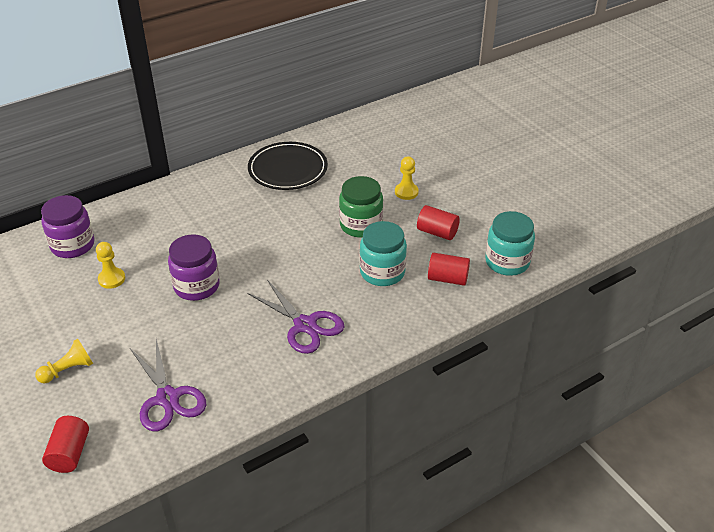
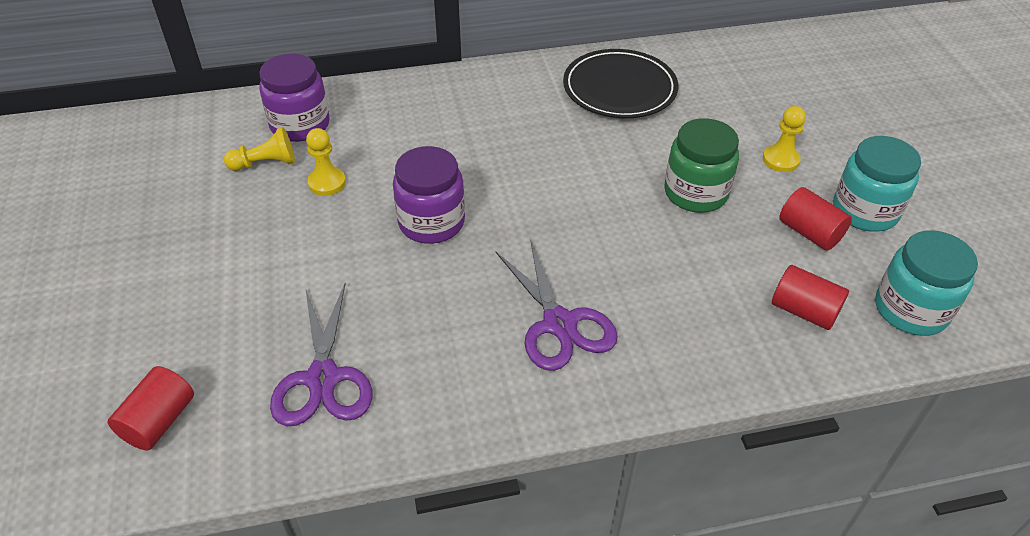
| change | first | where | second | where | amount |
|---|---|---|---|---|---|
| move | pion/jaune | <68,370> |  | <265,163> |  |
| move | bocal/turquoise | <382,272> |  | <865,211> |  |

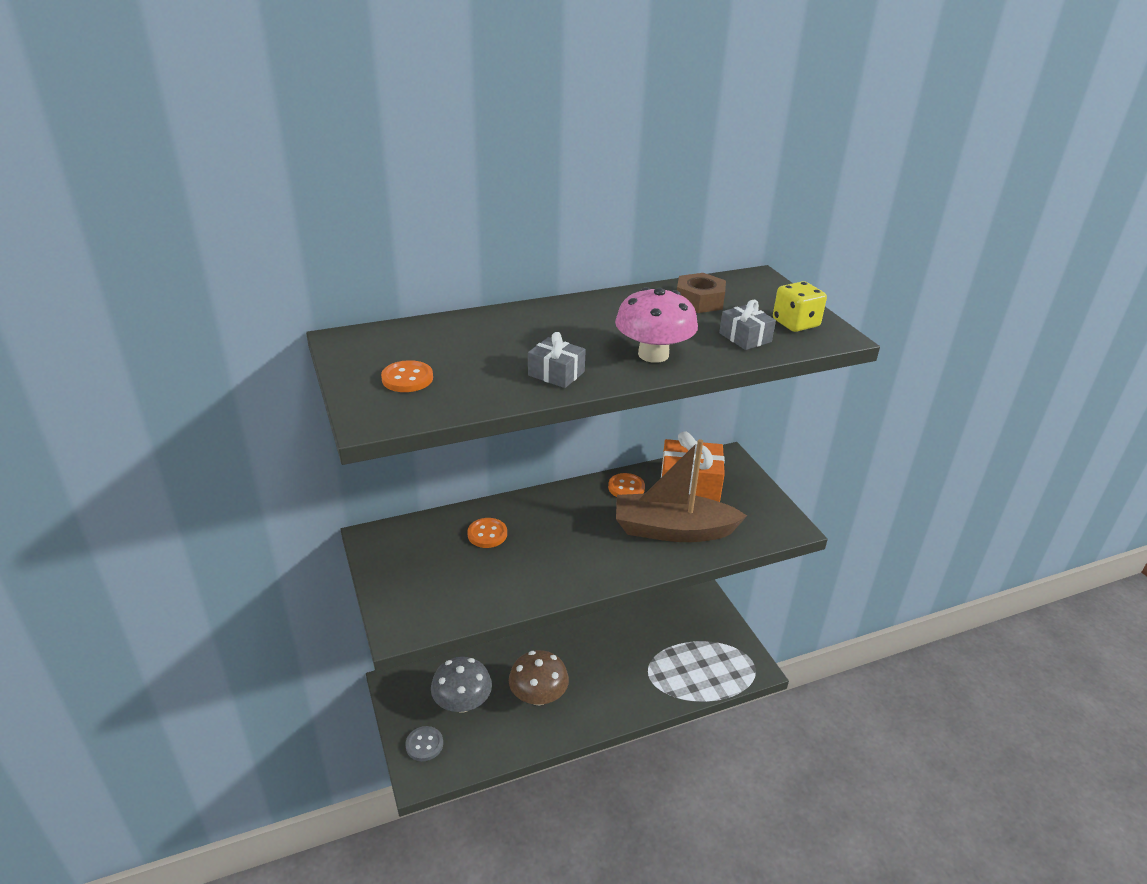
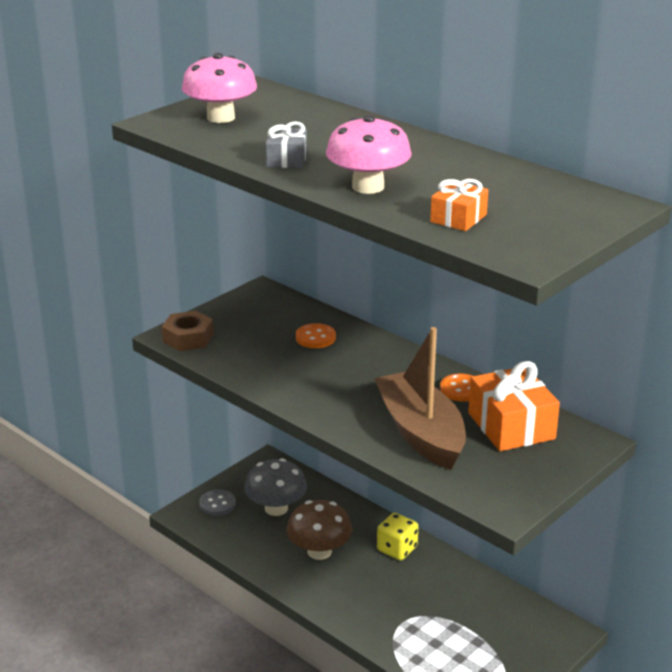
| change | first | where | second | where | amount |
|---|---|---|---|---|---|
| replace | bouton/orange | <407,378> | champignon/rose | <220,117> |  |
| move | écrou/marron | <699,301> |  | <188,338> |  |
| recolor | cadeau/gris | <745,337> | cadeau/orange | <458,218> |  |
| move | dé/jaune | <795,323> |  | <397,549> |  |

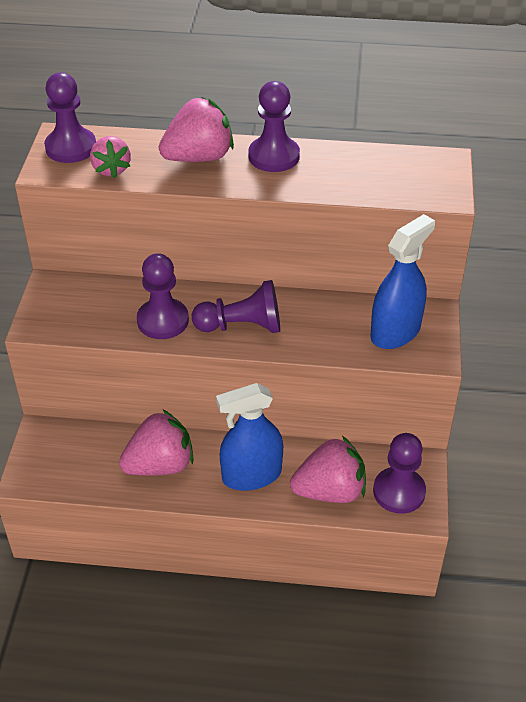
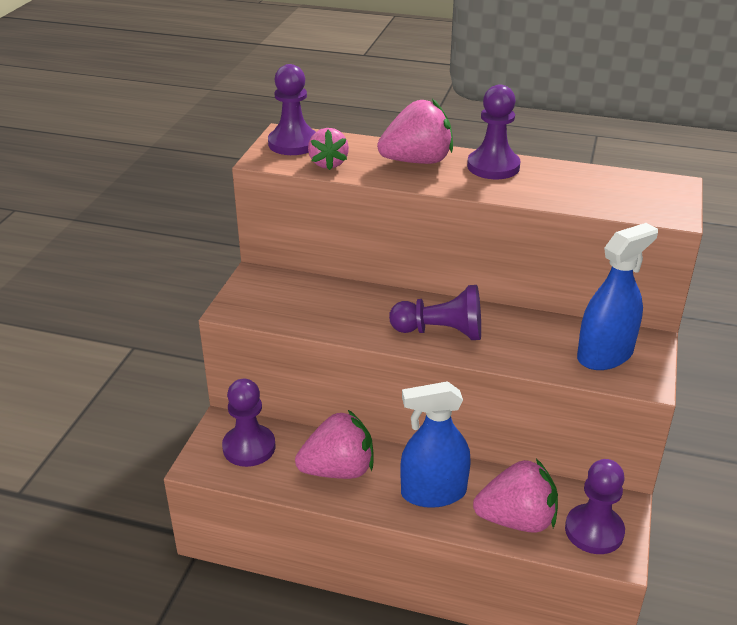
| change | first | where | second | where | amount |
|---|---|---|---|---|---|
| move | pion/violet | <163,320> |  | <249,447> |  |

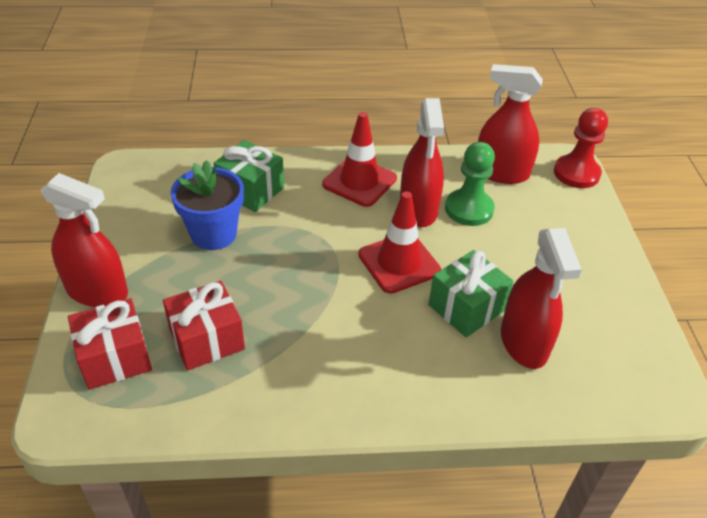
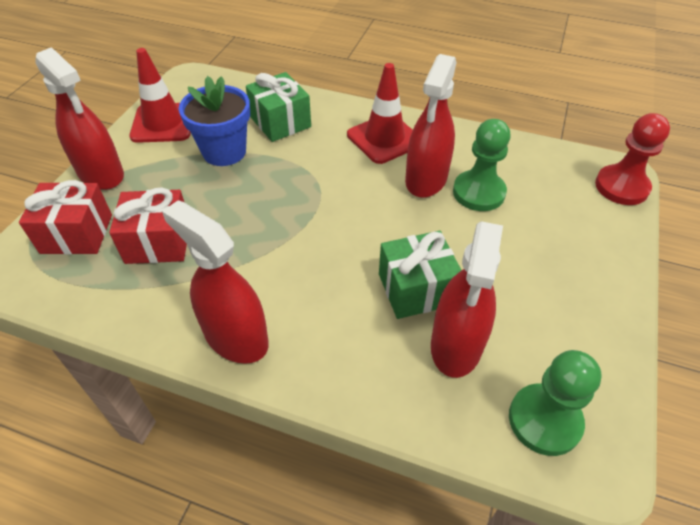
| change | first | where | second | where | amount |
|---|---|---|---|---|---|
| move | cône de chantier/rouge | <399,263> |  | <163,123> |  |
| move | vaporisateur/rouge | <501,173> |  | <235,337> |  |
| insert |  |  | pion/vert | <544,420> |  |

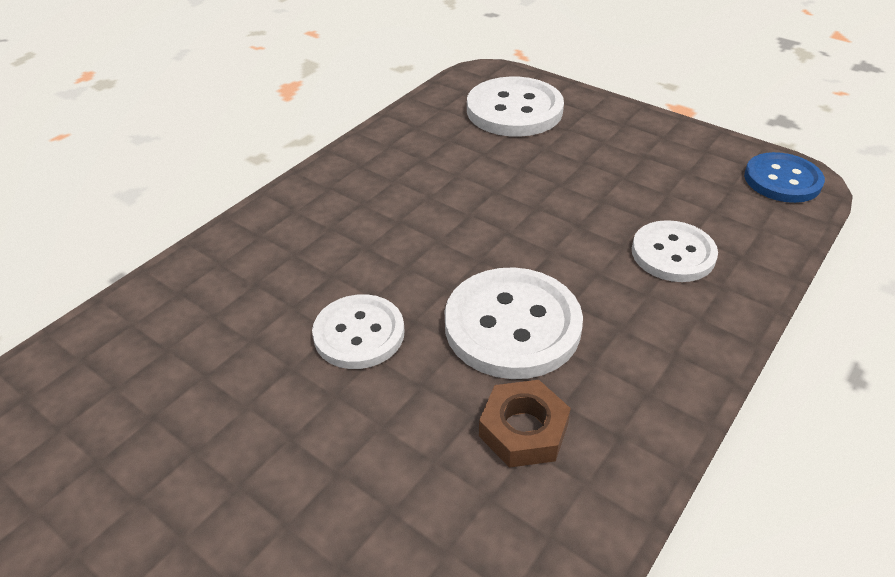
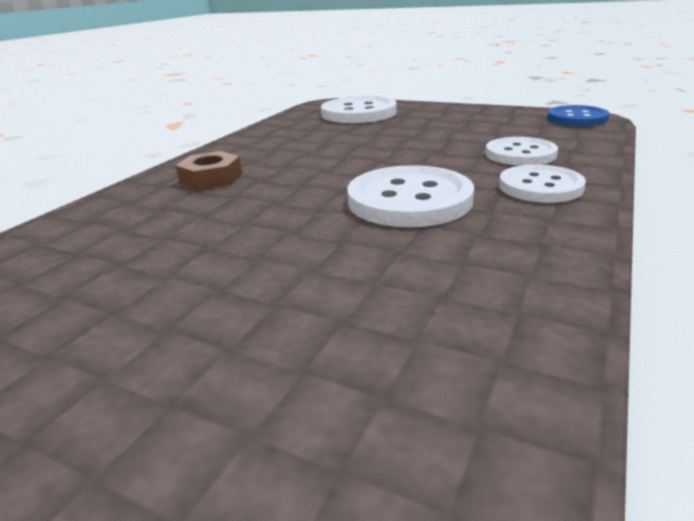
| change | first | where | second | where | amount |
|---|---|---|---|---|---|
| move | bouton/blanc | <359,334> |  | <540,187> |  |
| move | écrou/marron | <523,430> |  | <211,178> |  |

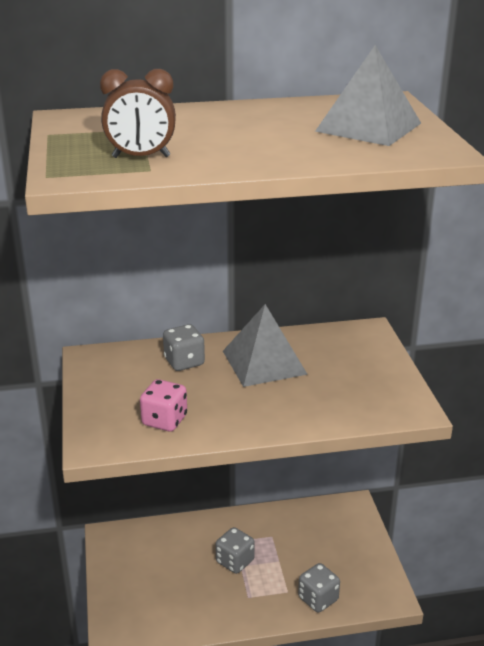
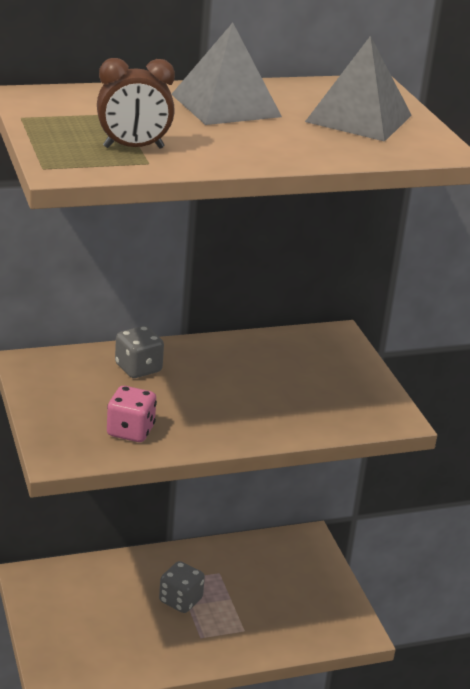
| change | first | where | second | where | amount |
|---|---|---|---|---|---|
| move | pyramide/gris | <264,362> |  | <226,105> |  |
| delete | dé/gris | <318,599> |  |  |  |

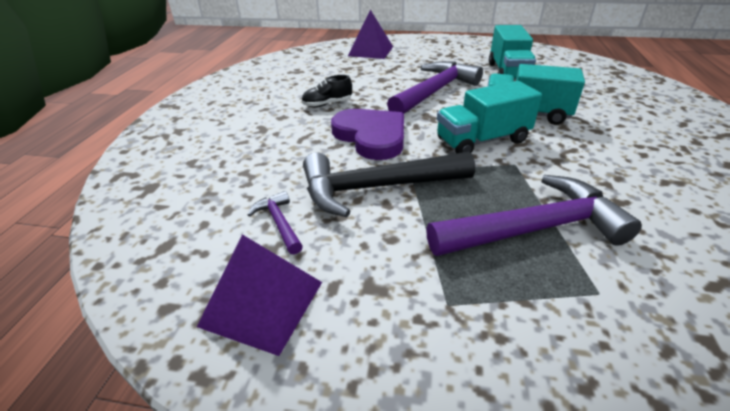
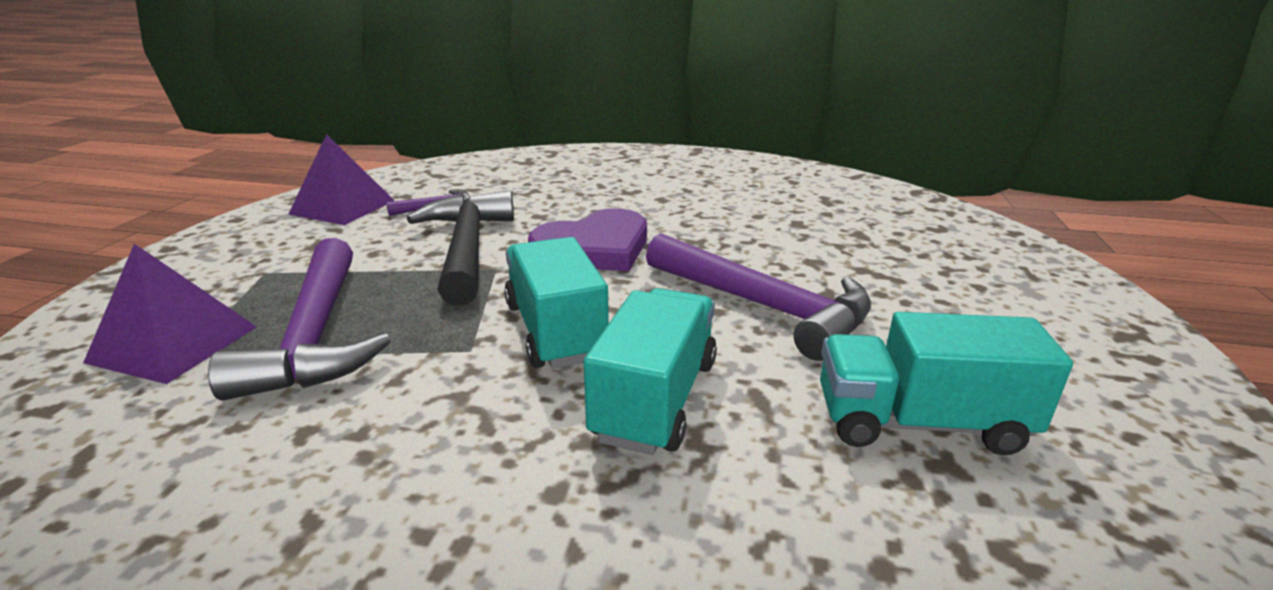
| change | first | where | second | where | amount |
|---|---|---|---|---|---|
| delete | chaussure/noir | <327,104> |  |  |  |
| move | pyramide/violet | <370,51> |  | <173,344> |  |

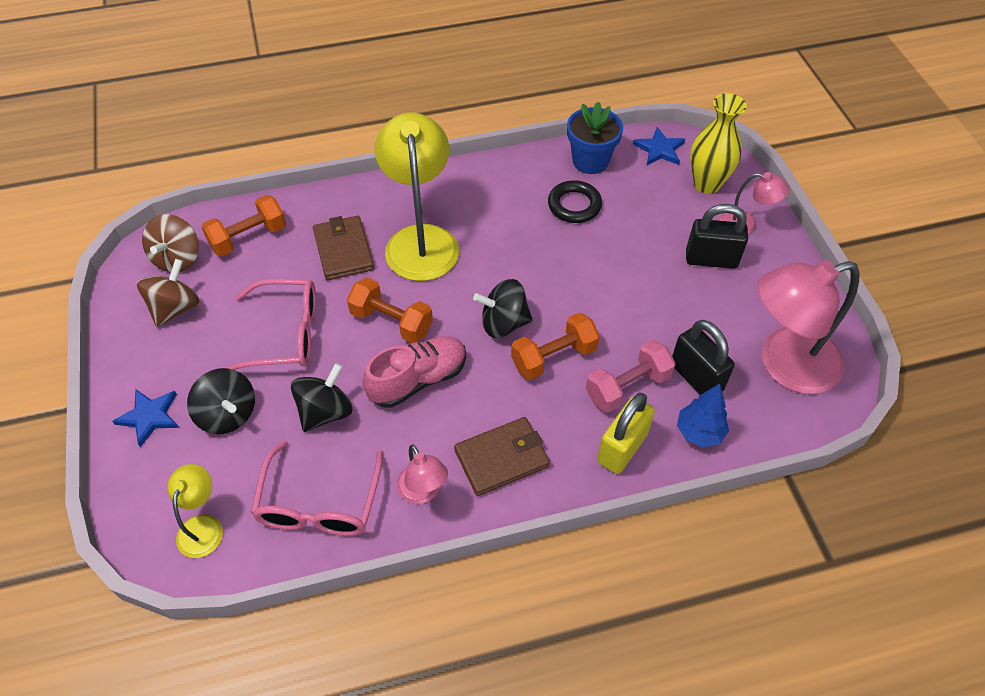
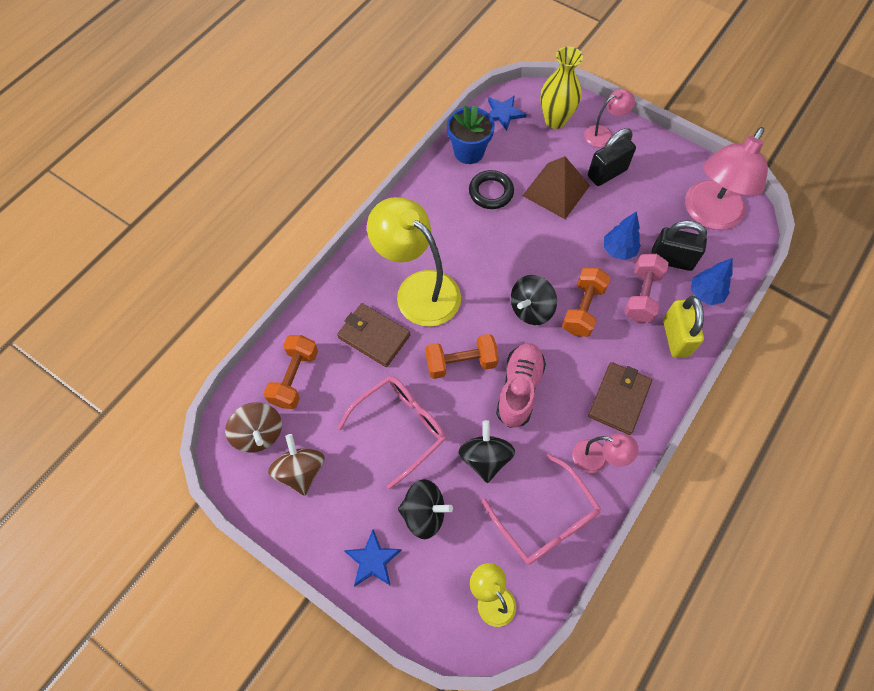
| change | first | where | second | where | amount |
|---|---|---|---|---|---|
| insert |  |  | pyramide/marron | <556,190> |  |
| insert |  |  | arbre/bleu | <618,250> |  |

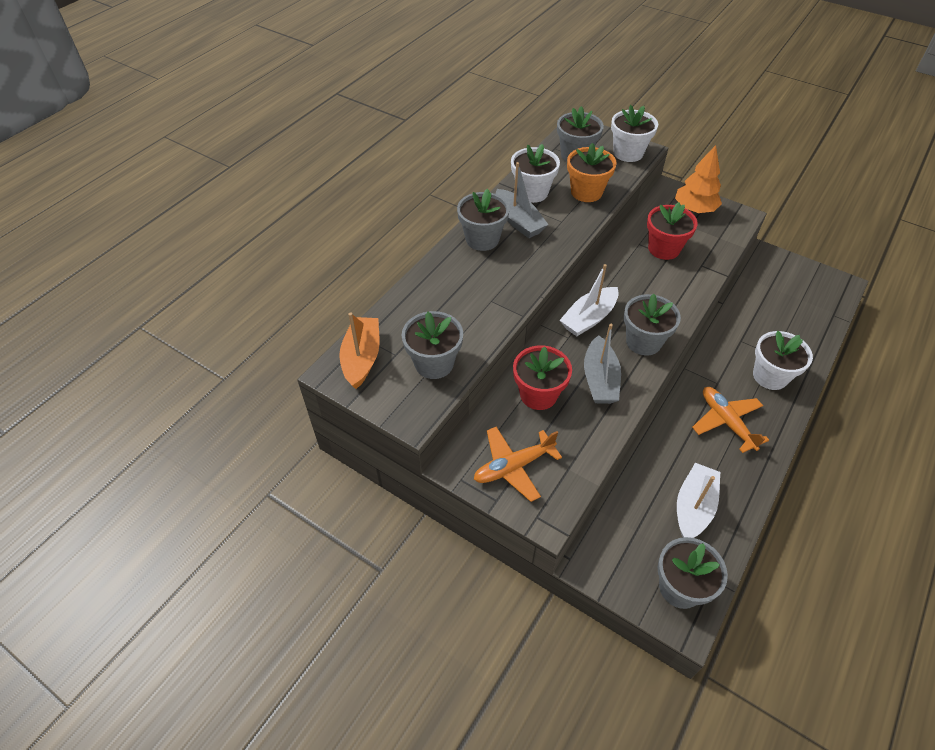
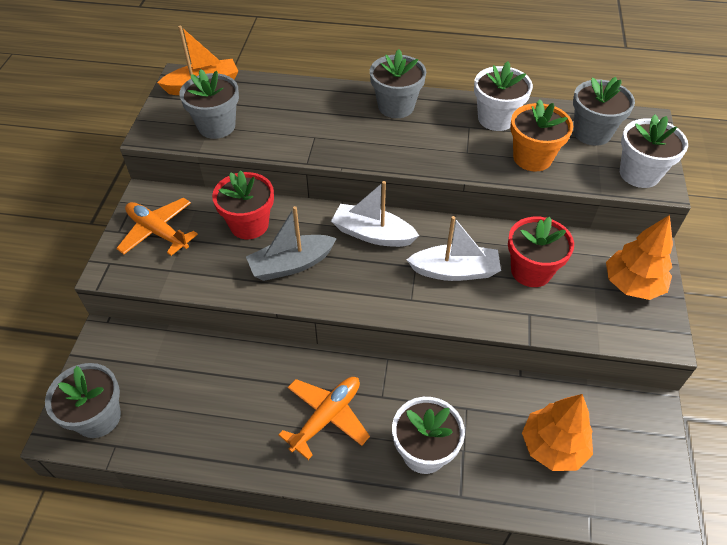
| change | first | where | second | where | amount |
|---|---|---|---|---|---|
| delete | bateau/gris | <518,221> |  |  |  |
| delete | pot de fleurs/gris | <643,342> |  |  |  |
| move | bateau/blanc | <693,507> |  | <455,271> |  |
| insert |  |  | arbre/orange | <553,446> |  |

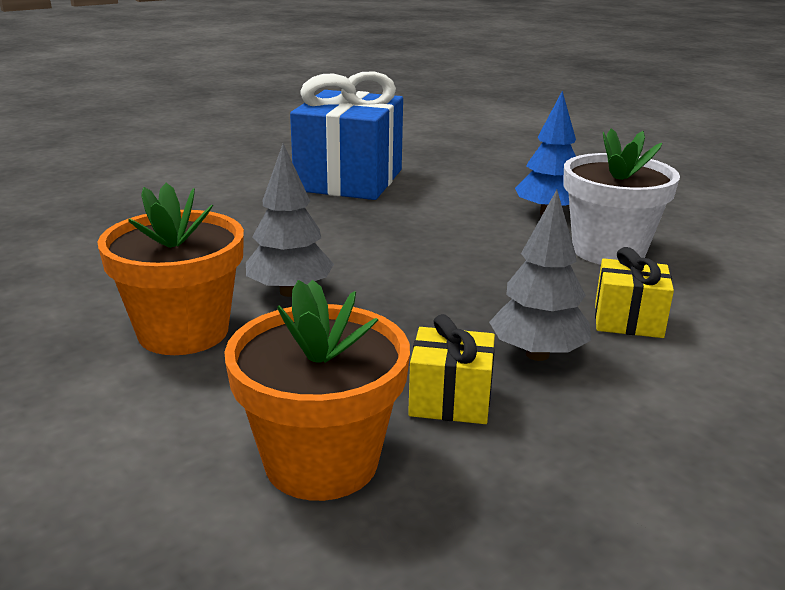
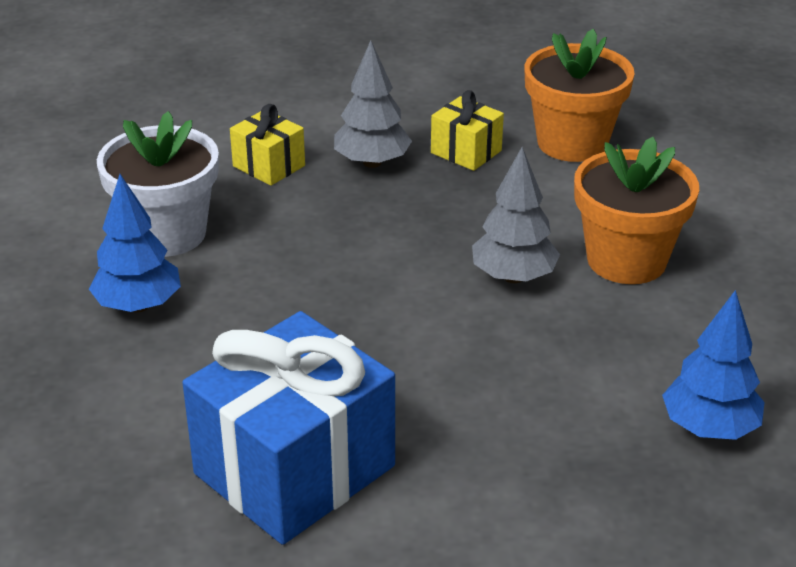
| change | first | where | second | where | amount |
|---|---|---|---|---|---|
| insert |  |  | arbre/bleu | <709,428> |  |

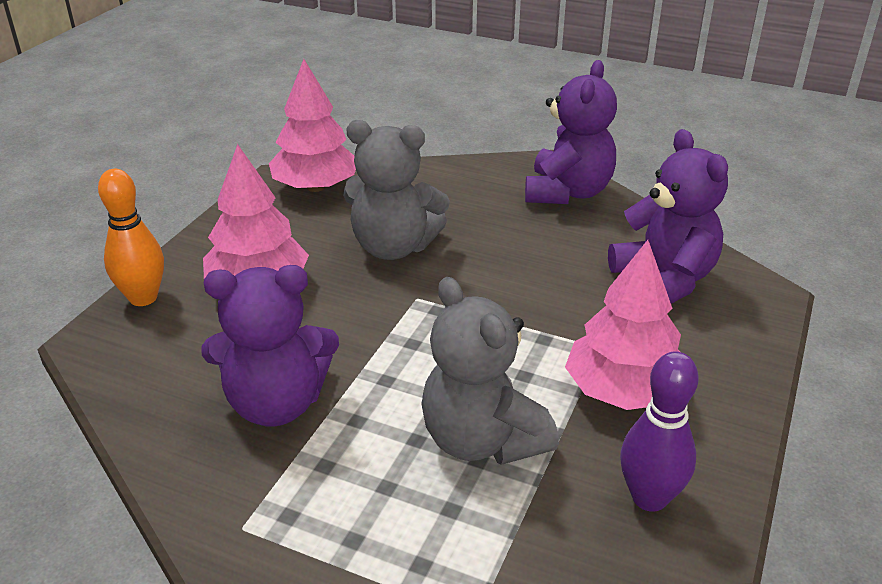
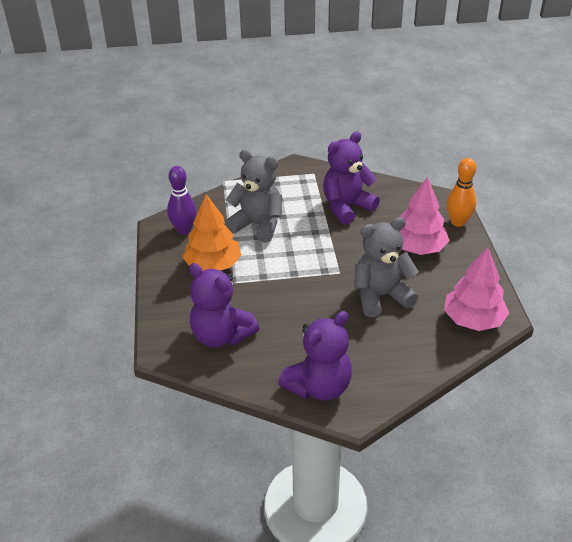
| change | first | where | second | where | amount |
|---|---|---|---|---|---|
| rotate | ours en peluche/violet | <567,192> |  | <319,387> | 120 degrees counterclockwise |
| recolor | arbre/rose | <623,391> | arbre/orange | <213,265> |  |

